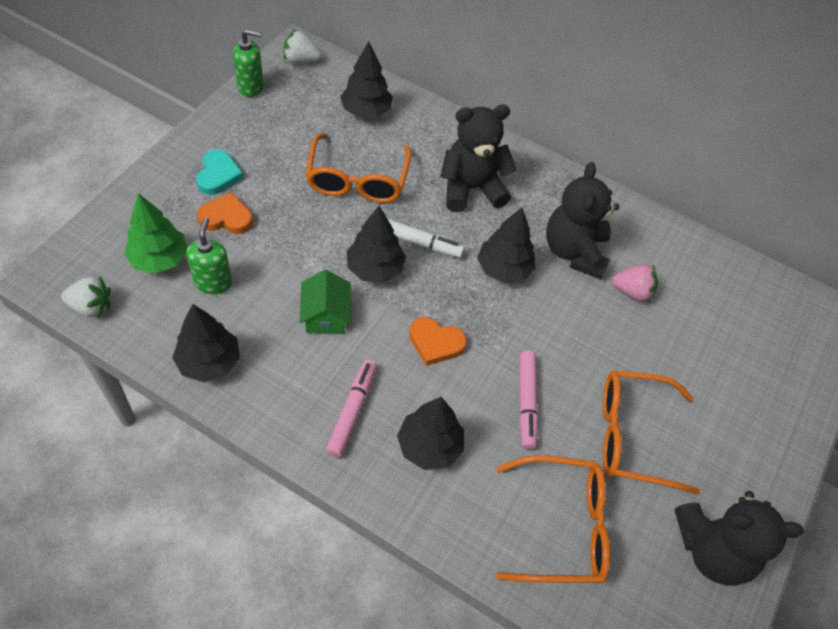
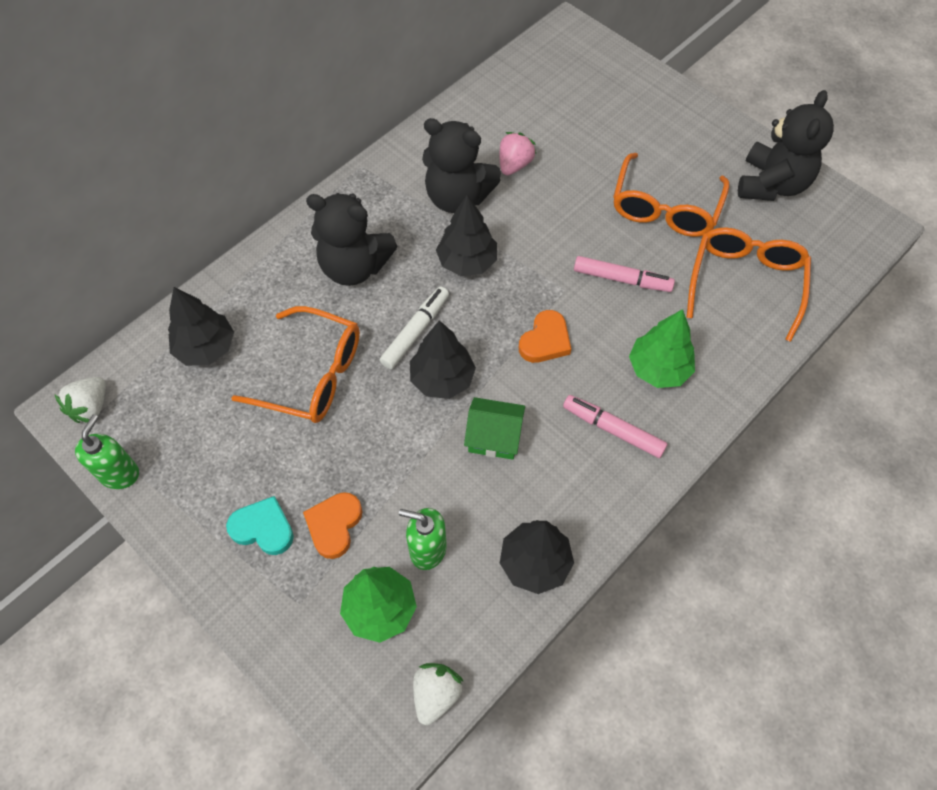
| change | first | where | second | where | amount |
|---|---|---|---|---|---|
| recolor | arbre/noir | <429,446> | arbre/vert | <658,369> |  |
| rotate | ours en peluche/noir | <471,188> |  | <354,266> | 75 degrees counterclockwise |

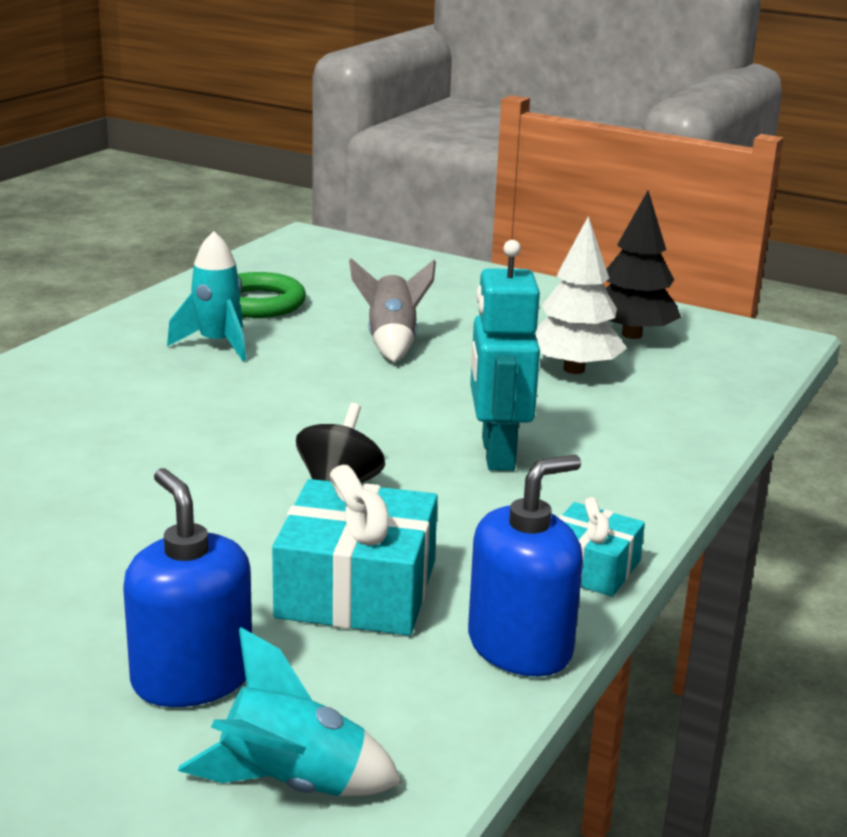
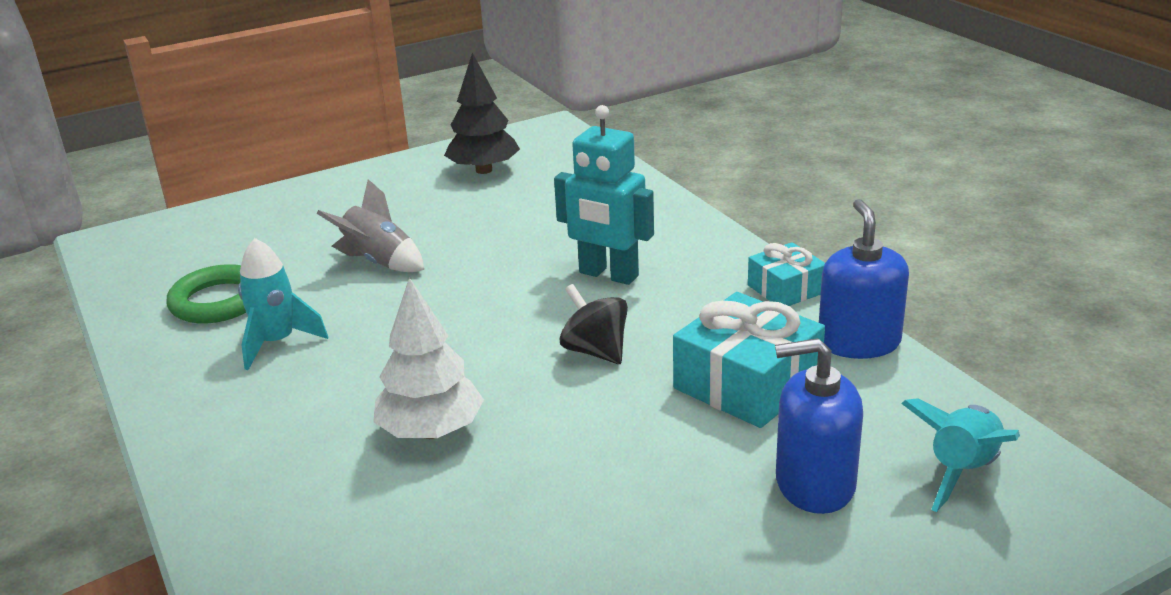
| change | first | where | second | where | amount |
|---|---|---|---|---|---|
| move | arbre/blanc | <574,369> |  | <431,431> |  |

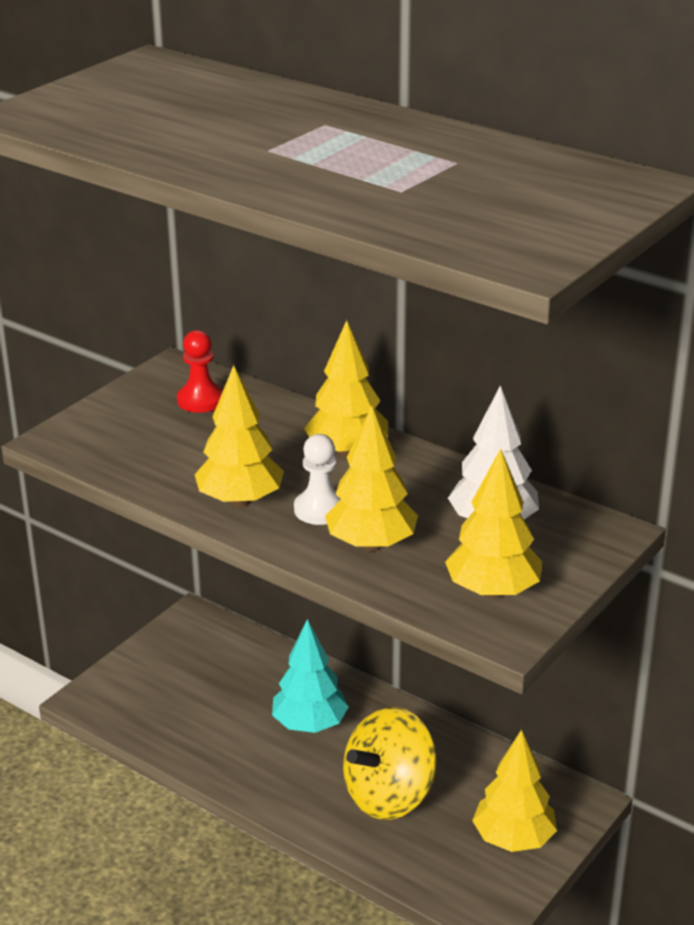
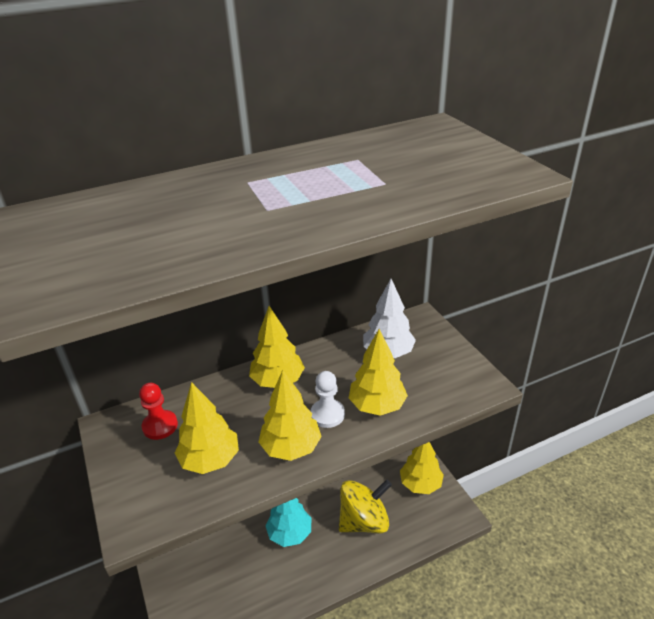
| change | first | where | second | where | amount |
|---|---|---|---|---|---|
| rotate | toupie/jaune | <389,795> |  | <364,521> | 105 degrees counterclockwise |
| move | arbre/jaune | <493,591> |  | <210,460> |  |

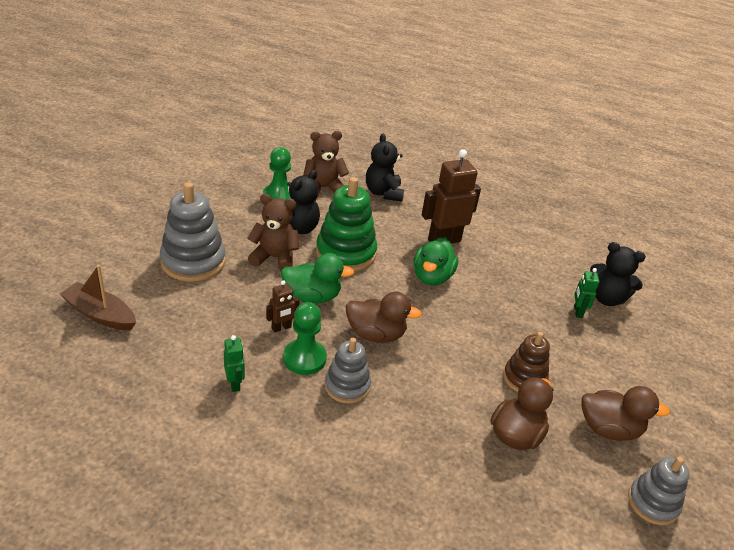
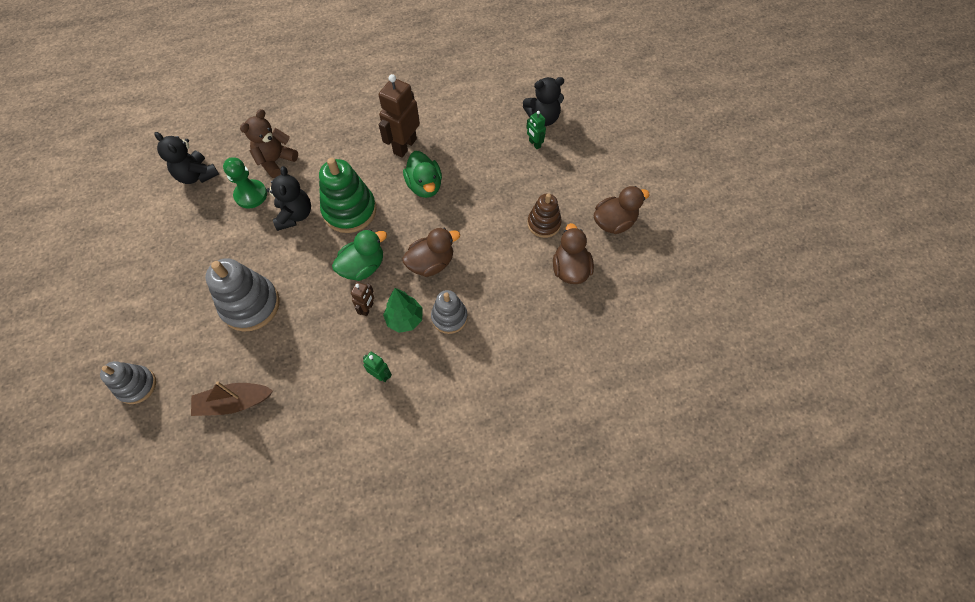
| change | first | where | second | where | amount |
|---|---|---|---|---|---|
| delete | ours en peluche/marron | <274,258> |  |  |  |
| replace | pion/vert | <304,358> | arbre/vert | <405,319> |  |
| move | ours en peluche/noir | <383,193> |  | <197,175> |  |
| move | jouet à empiler/gris | <653,503> |  | <137,385> |  |

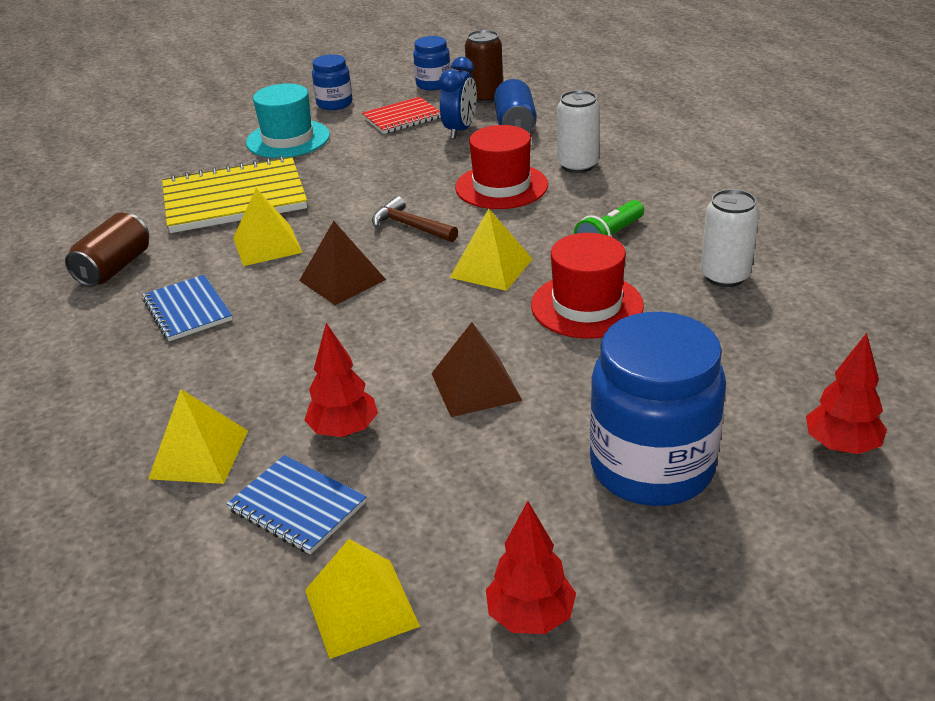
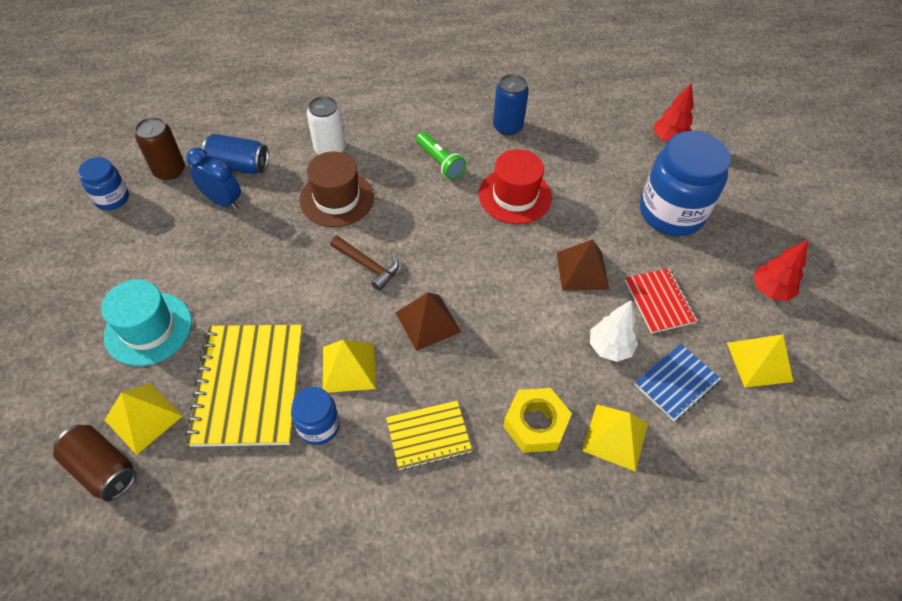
| change | first | where | second | where | amount |
|---|---|---|---|---|---|
| move | canette/marron | <115,268> |  | <103,469> |  |
| recolor | carnet/bleu | <187,310> | carnet/jaune | <428,436> |  |
| recolor | arbre/rouge | <344,431> | arbre/blanc | <609,348> |  |
| move | bocal/bleu | <334,104> |  | <318,426> |  |
| move | carnet/rouge | <402,118> |  | <659,301> |  |
| rotate | marteau/marron | <410,226> |  | <368,266> | 105 degrees counterclockwise |
| move | pyramide/jaune | <491,268> |  | <143,417> |  |
| recolor | chapeau/rouge | <501,186> | chapeau/marron | <336,198> |  |
| recolor | canette/blanc | <725,276> | canette/bleu | <507,126> |  |
| insert |  |  | écrou/jaune | <535,424> |  |

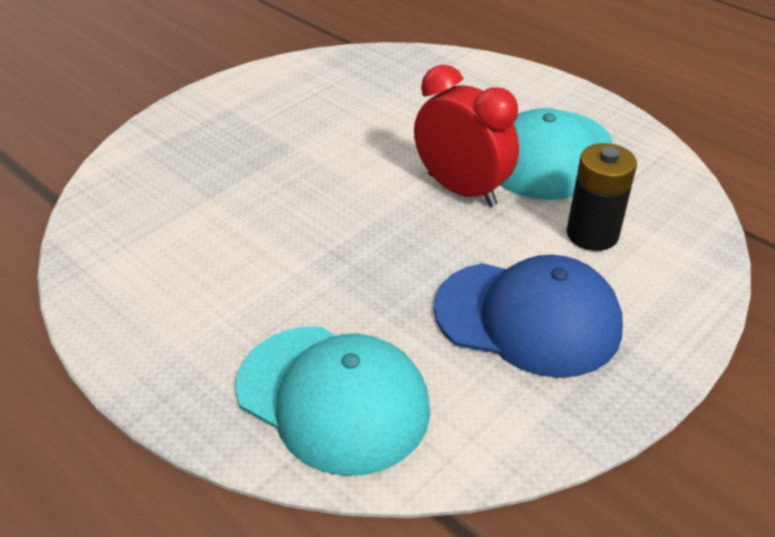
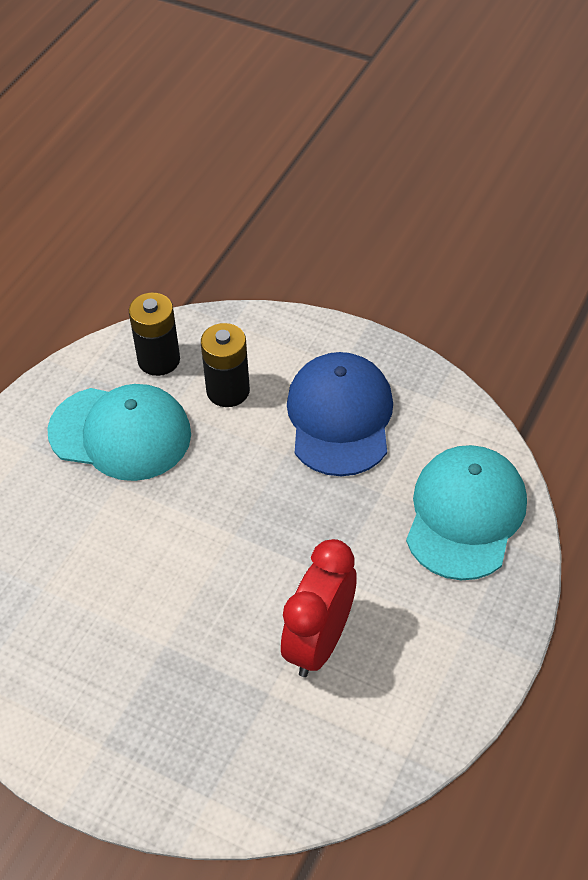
| change | first | where | second | where | amount |
|---|---|---|---|---|---|
| move | réveil/rouge | <461,190> |  | <319,642> |  |
| insert |  |  | pile/noir | <159,360> |  |

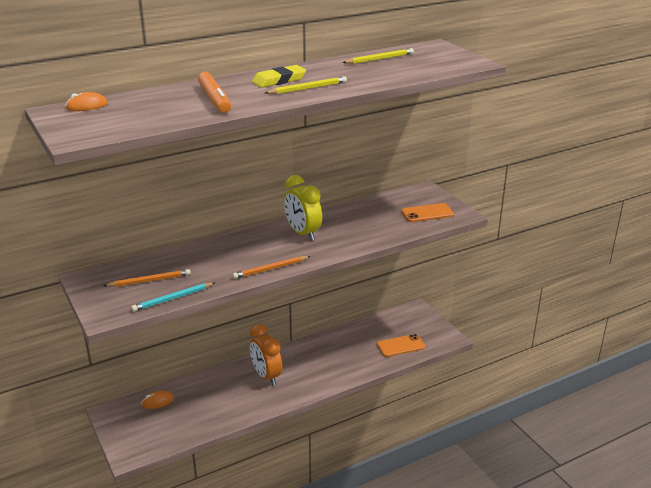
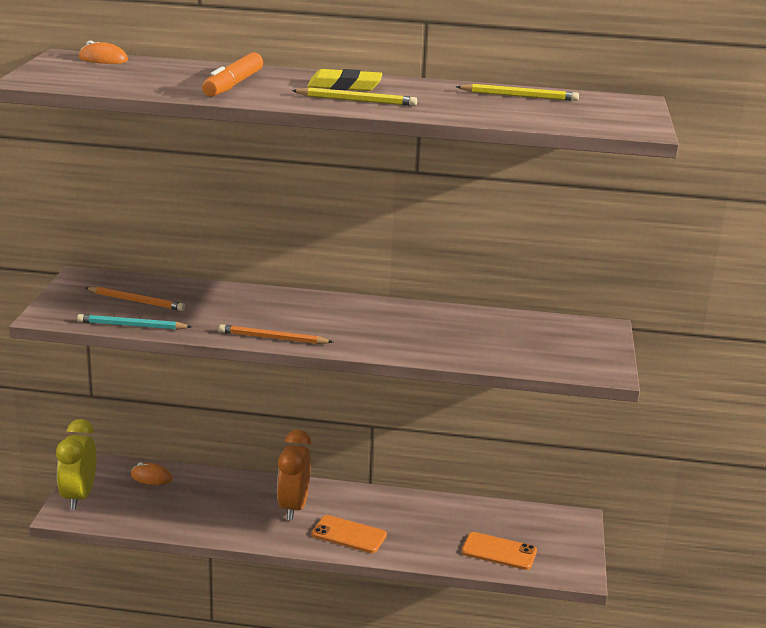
| change | first | where | second | where | amount |
|---|---|---|---|---|---|
| move | réveil/jaune | <303,233> |  | <79,497> |  |
| move | téléphone/orange | <427,213> |  | <349,535> |  |

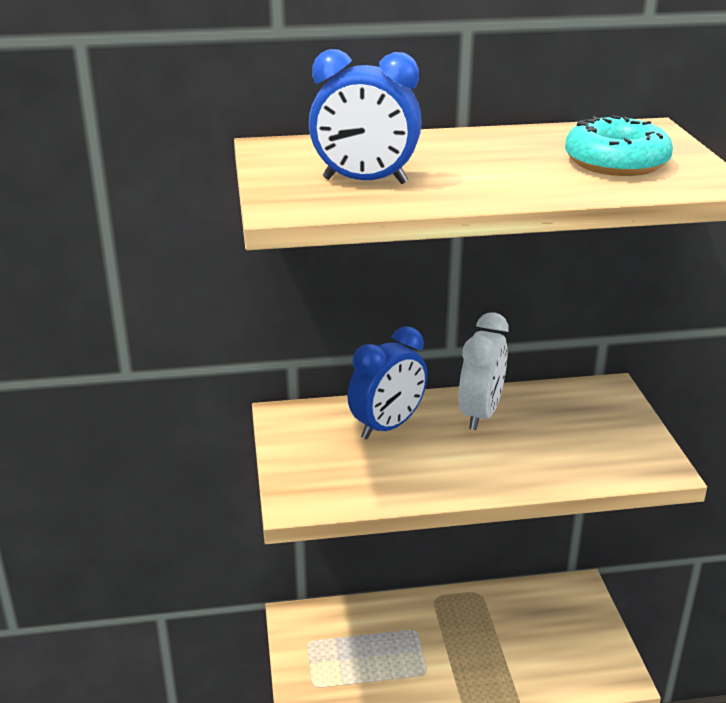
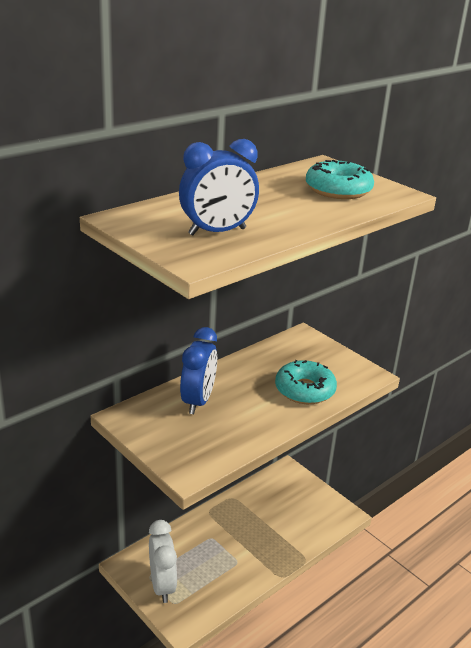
| change | first | where | second | where | amount |
|---|---|---|---|---|---|
| move | réveil/blanc | <480,414> |  | <162,585> |  |
| insert |  |  | beignet/turquoise | <304,390> |  |

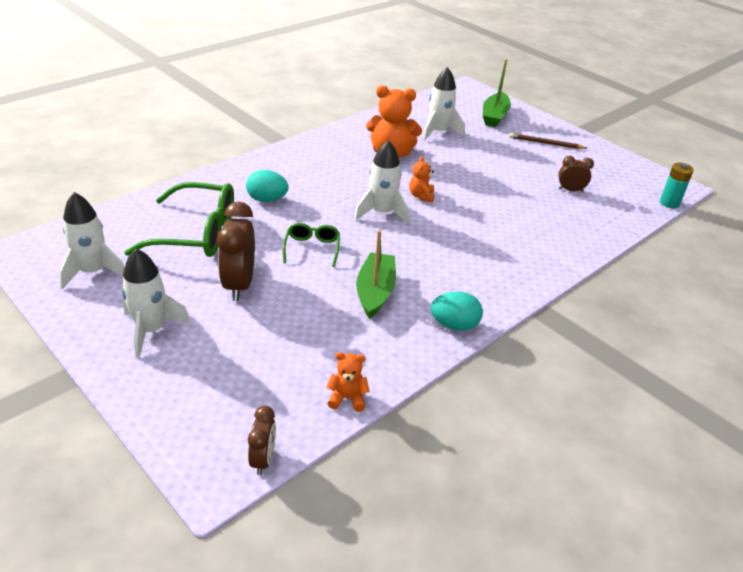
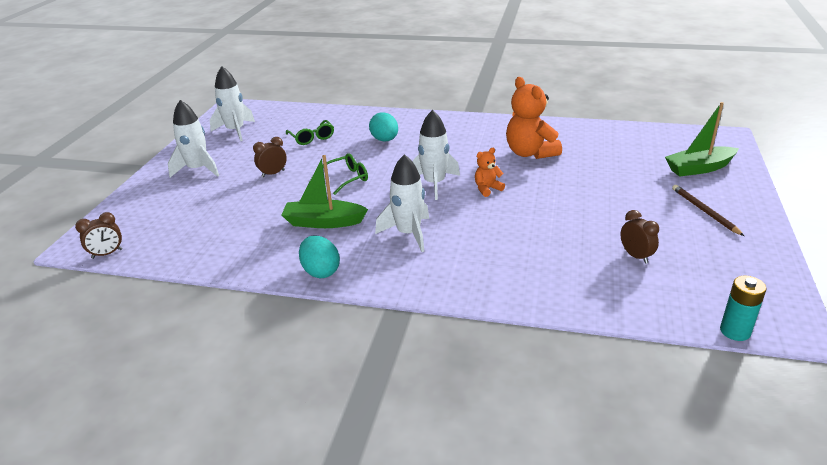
| change | first | where | second | where | amount |
|---|---|---|---|---|---|
| resize | lunettes/vert | <195,233> |  | <312,138> | x0.51 |
| resize | réveil/marron | <239,285> |  | <273,173> | x0.56 |
| delete | ours en peluche/orange | <347,398> |  |  |  |
| rotate | bateau/vert | <375,292> |  | <324,222> | 150 degrees counterclockwise |
| move | fusée/blanc | <438,132> |  | <408,234> |  |

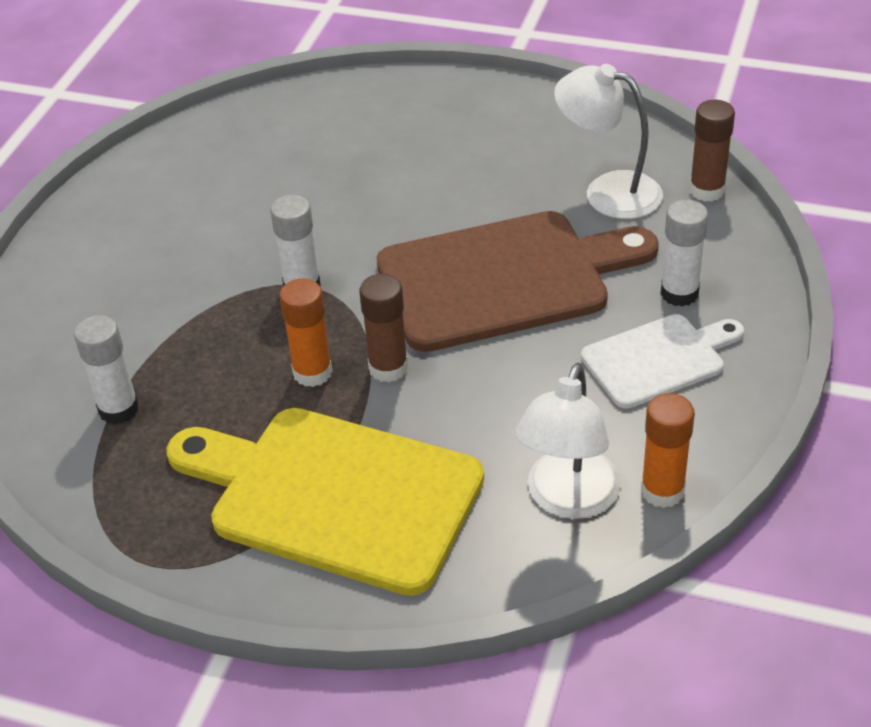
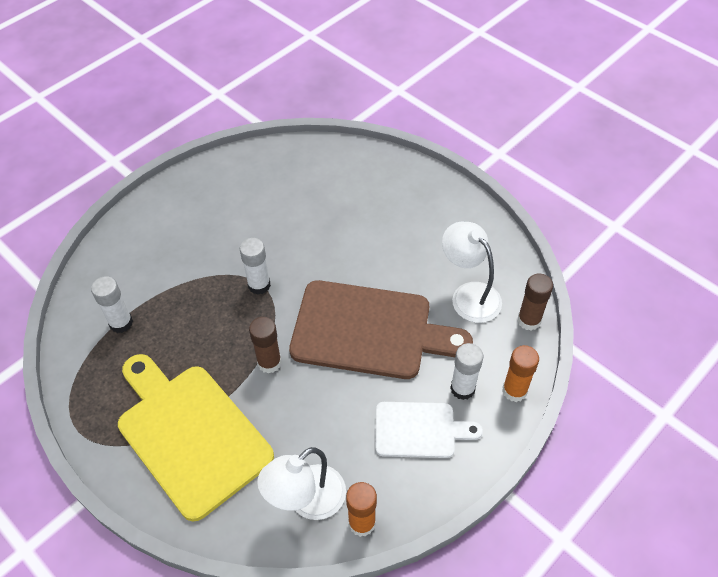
| change | first | where | second | where | amount |
|---|---|---|---|---|---|
| move | bâton de colle/orange | <312,372> |  | <514,391> |  |

